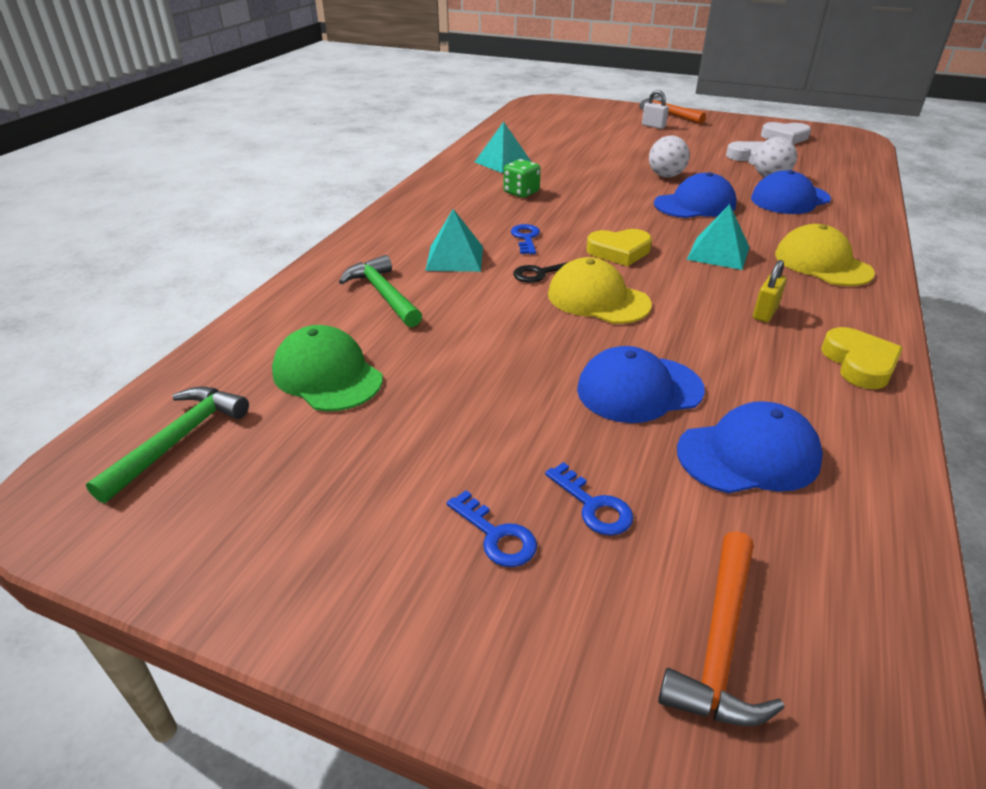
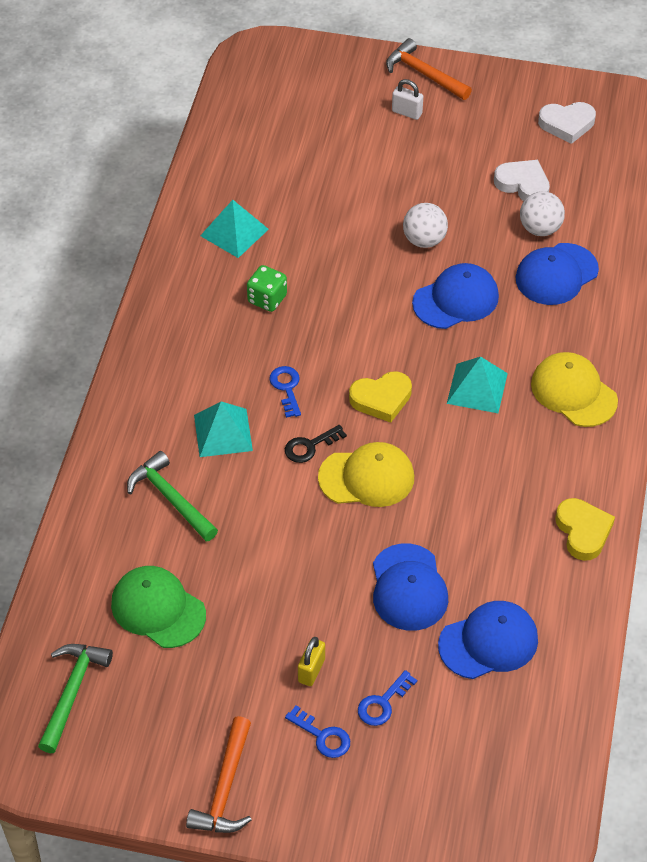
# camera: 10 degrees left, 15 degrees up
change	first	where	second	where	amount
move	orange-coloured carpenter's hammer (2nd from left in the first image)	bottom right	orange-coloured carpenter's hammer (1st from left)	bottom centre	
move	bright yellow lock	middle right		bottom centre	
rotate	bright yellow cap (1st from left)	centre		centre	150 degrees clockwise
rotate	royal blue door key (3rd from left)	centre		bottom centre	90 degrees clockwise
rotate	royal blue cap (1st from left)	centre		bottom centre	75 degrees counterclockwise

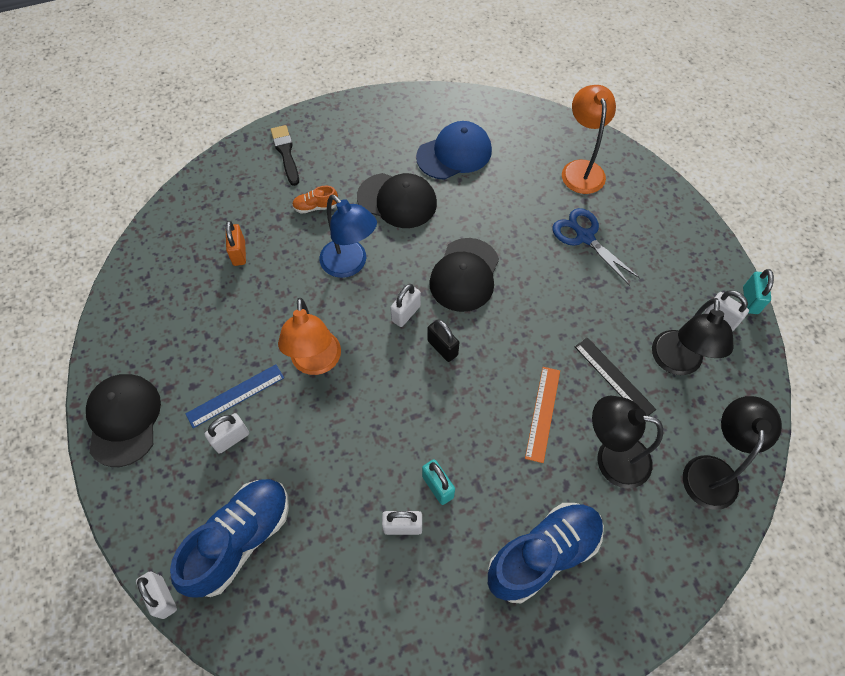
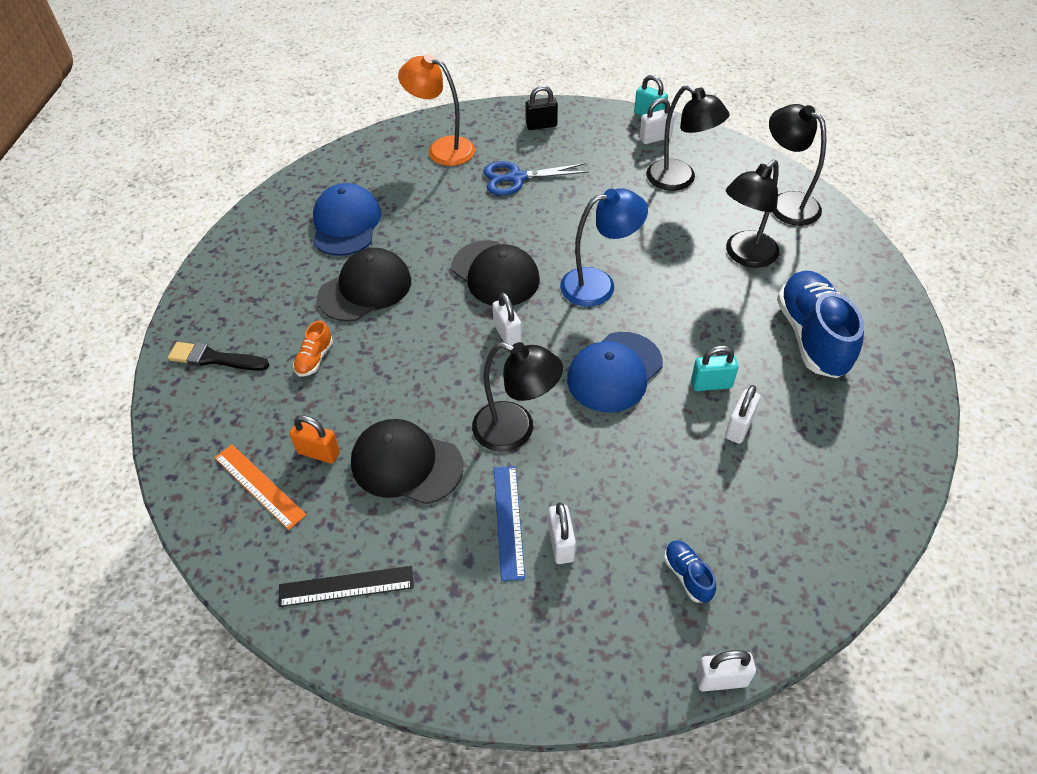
# camera: 60 degrees left, 10 degrees down
change	first	where	second	where	amount
move	orange-coloured ruler	centre		middle left	
move	black ruler	middle right		bottom centre	
move	black cap (1st from left in the first image)	middle left	black cap (2nd from left)	centre	
recolor	orange-coloured reading lamp (1st from left)	centre	black reading lamp (1st from left)	centre	
move	black lock	centre		top centre	
move	royal blue reading lamp	centre		top centre	
insert			royal blue cap (2nd from left)	centre	
resize	royal blue lace-up shoe (1st from left)	bottom left		bottom centre	x0.44

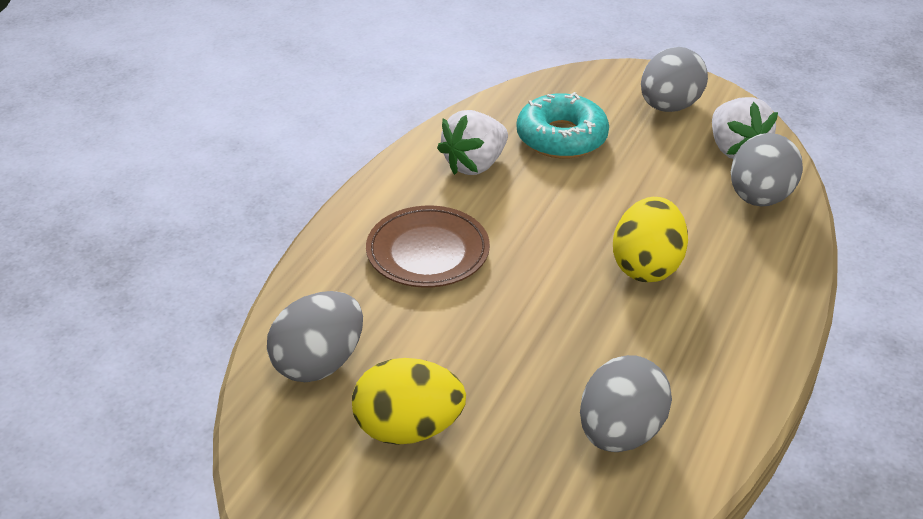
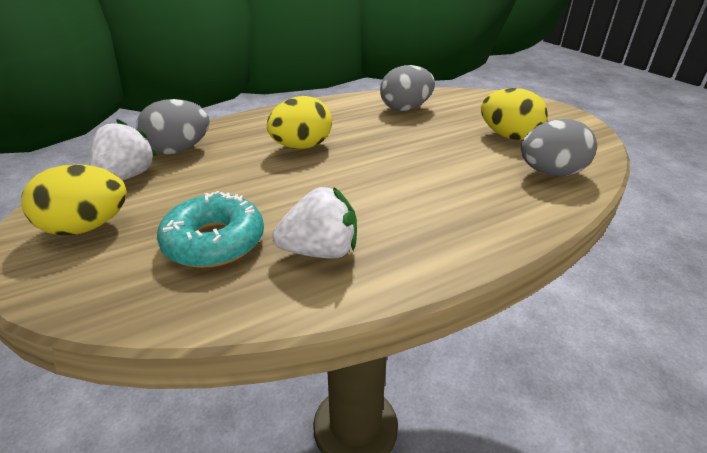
# camera: 145 degrees left, 5 degrees down
change	first	where	second	where	amount
recolor	grey toy egg (3rd from left)	top right	bright yellow toy egg (1st from left)	middle left	
delete	russet plate	centre			

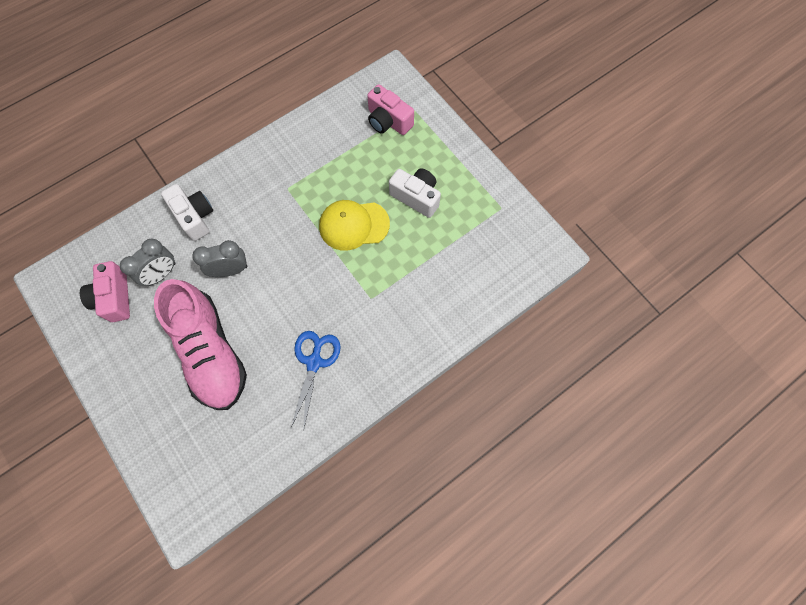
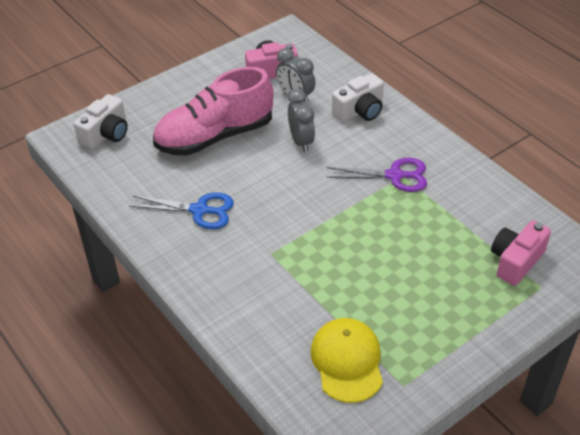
# camera: 90 degrees right, 25 degrees down
change	first	where	second	where	amount
move	snow-white camera (2nd from left in the first image)	top centre	snow-white camera (1st from left)	top left	
move	bright yellow cap	centre		bottom centre	
insert			purple scissors	centre	

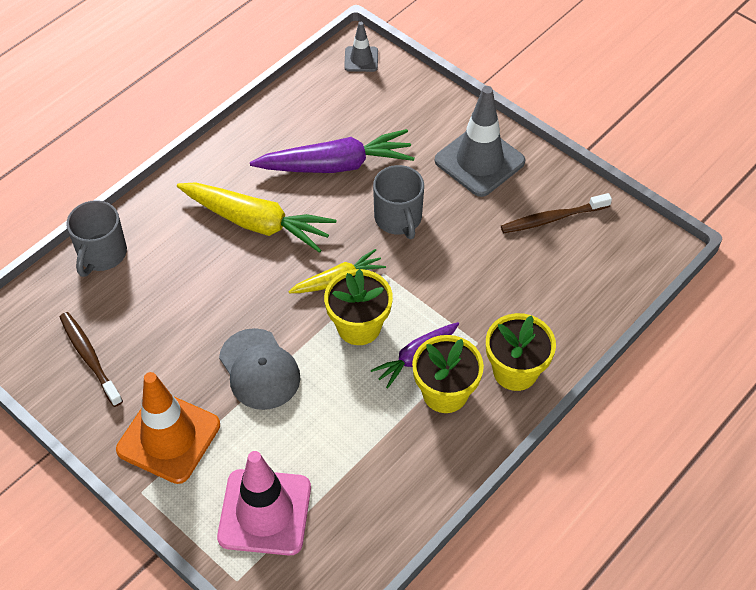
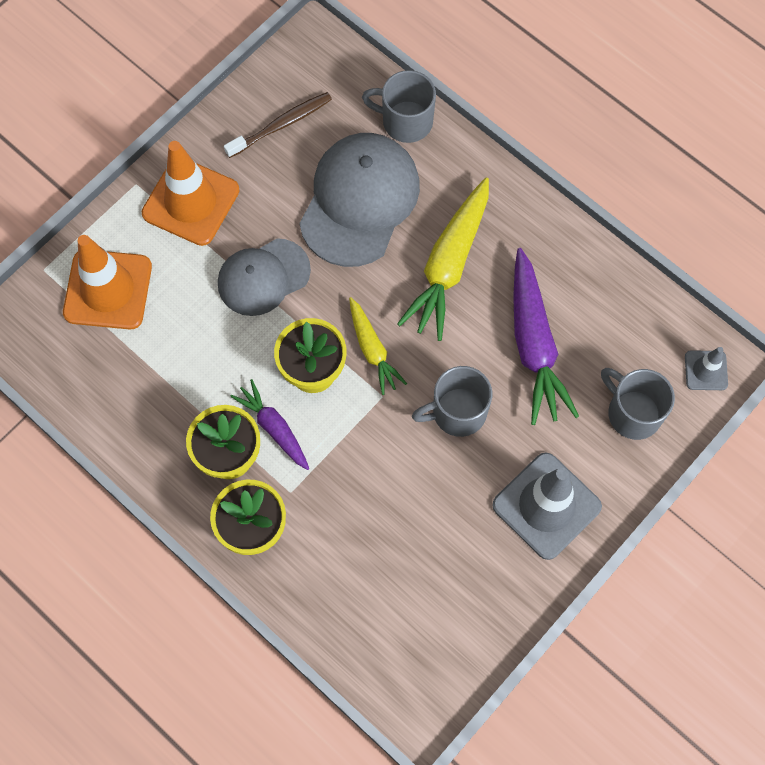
# camera: 90 degrees right, 15 degrees up
change	first	where	second	where	amount
recolor	pink road cone	bottom centre	orange-coloured road cone (1st from left)	middle left	
insert			grey cap (2nd from left)	top centre	
insert			grey coffee mug (3rd from left)	middle right	
delete	russet tooth brush (2nd from left)	middle right			

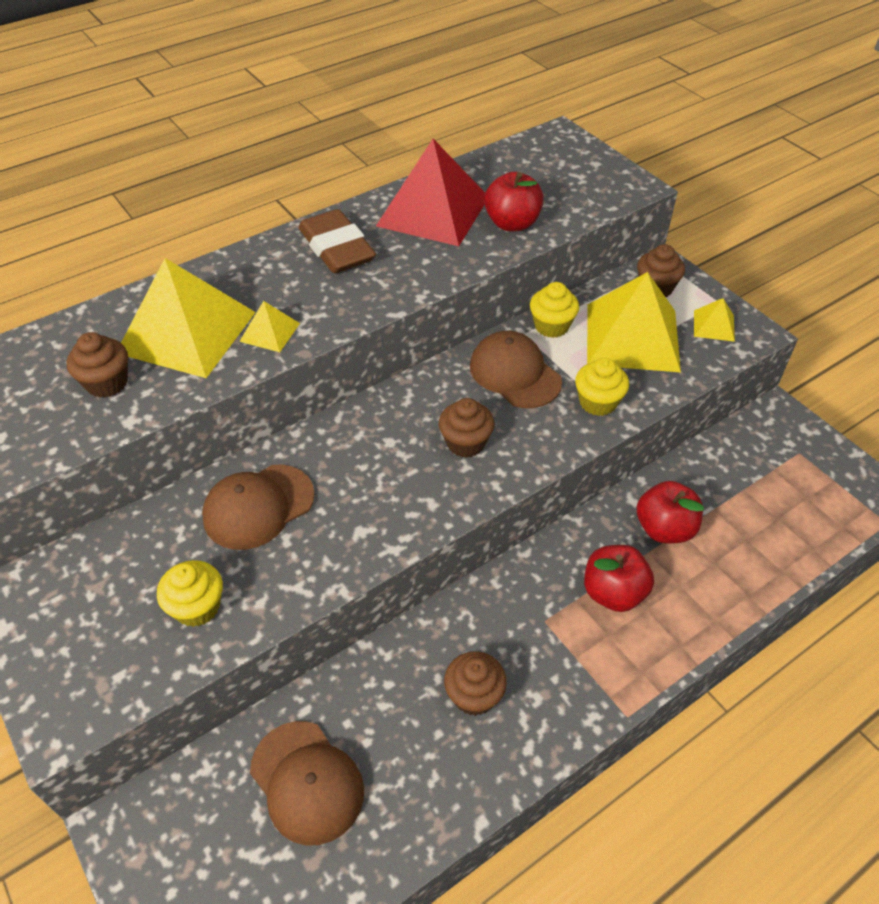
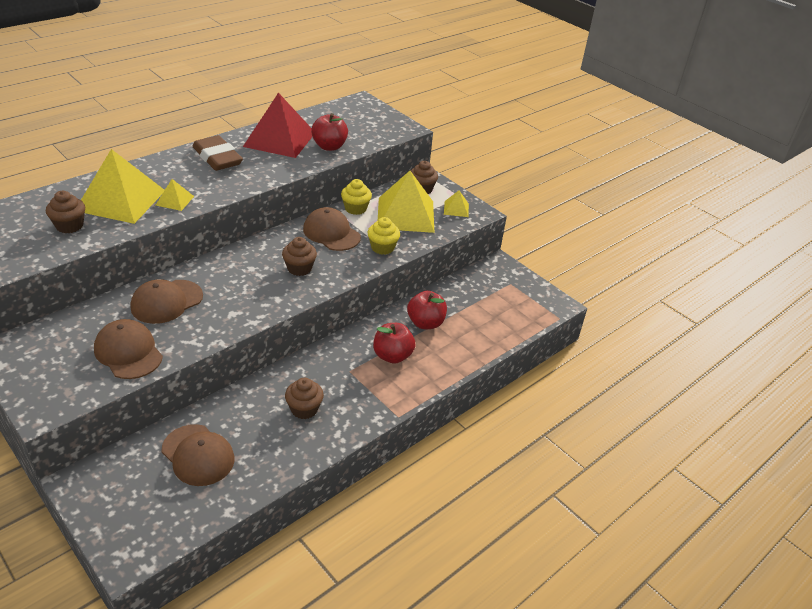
# camera: 10 degrees left, 10 degrees down
change	first	where	second	where	amount
replace	bright yellow cupcake (1st from left)	middle left	russet cap (1st from left)	middle left	

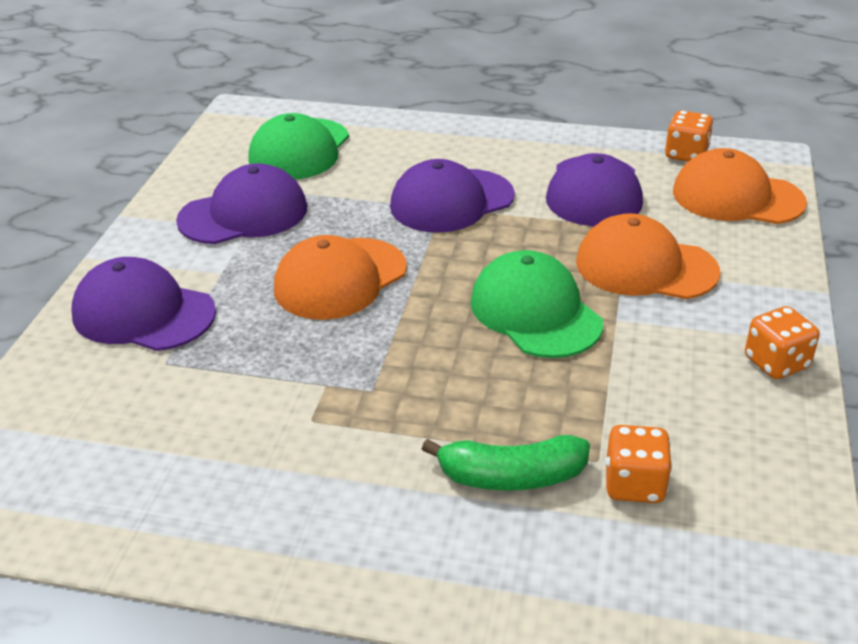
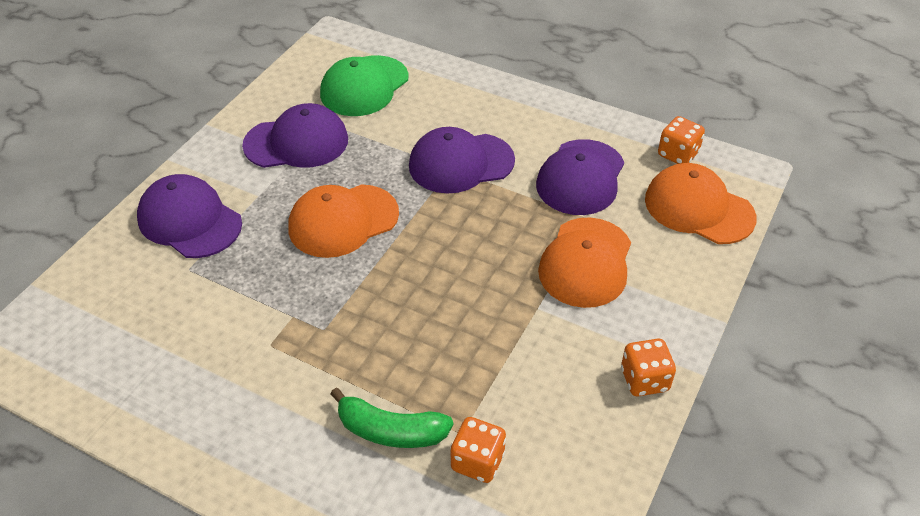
# camera: 15 degrees right, 10 degrees up
change	first	where	second	where	amount
rotate	orange-coloured cap (2nd from left)	middle right		centre	105 degrees counterclockwise
delete	leaf-green cap (2nd from left)	centre			

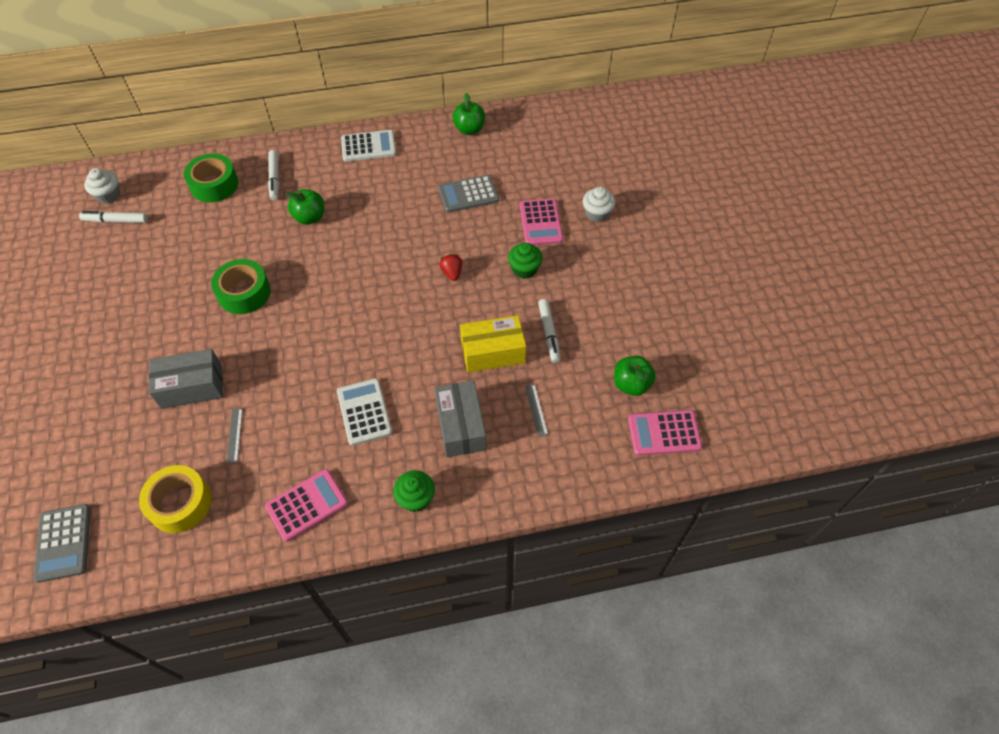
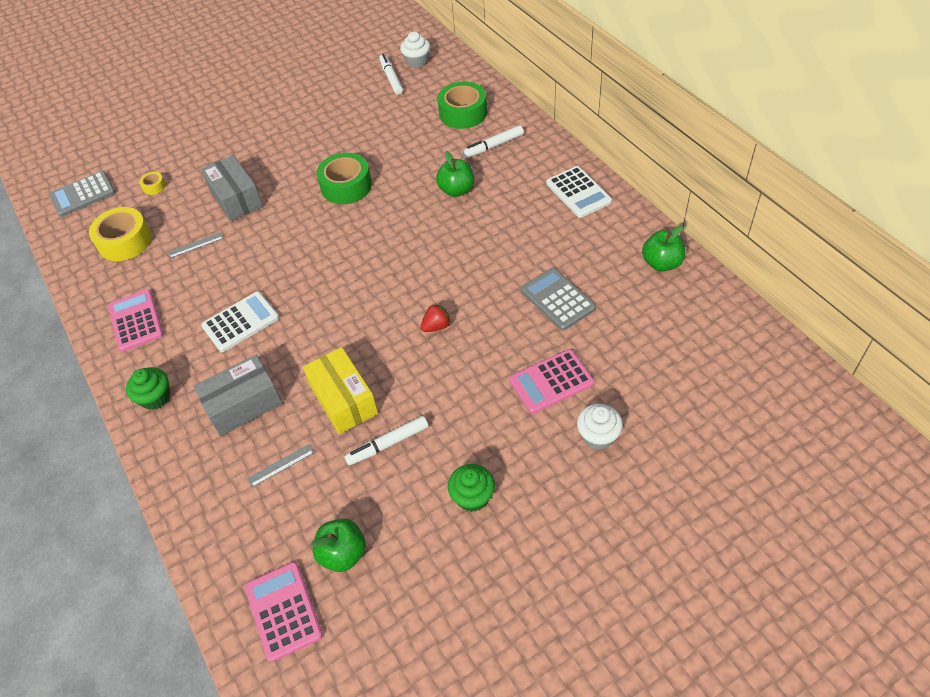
# camera: 75 degrees right, 5 degrees down
change	first	where	second	where	amount
rotate	pink calculator (1st from left)	bottom left		middle left	150 degrees counterclockwise
insert			bright yellow sticky tape (2nd from left)	top left	
move	leaf-green cupcake (2nd from left)	centre		bottom centre	

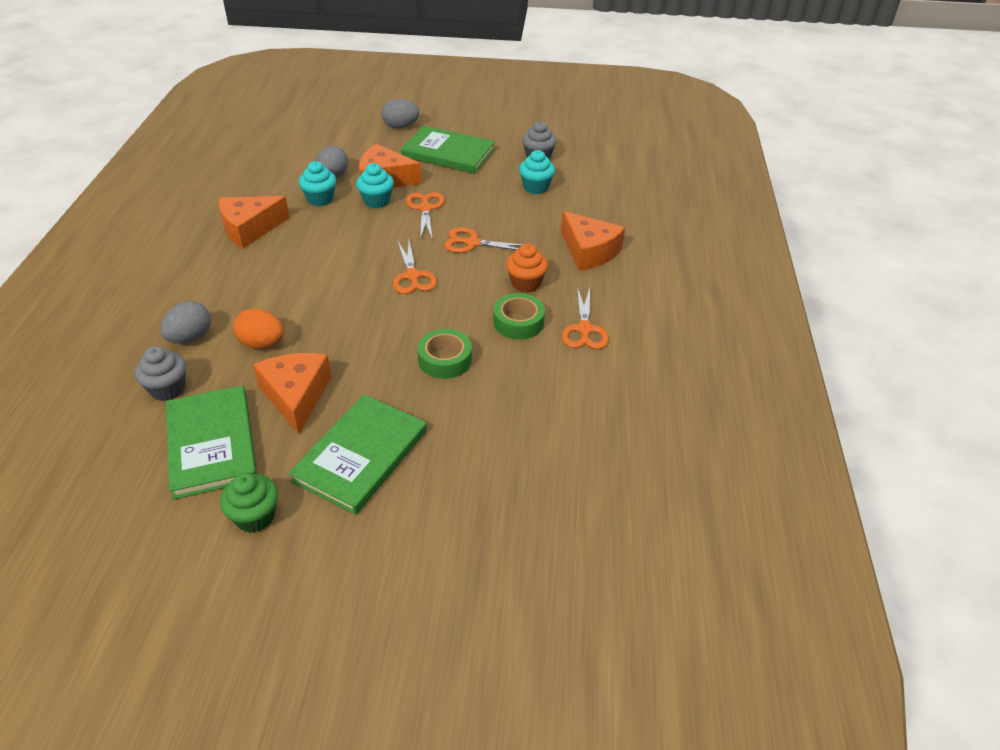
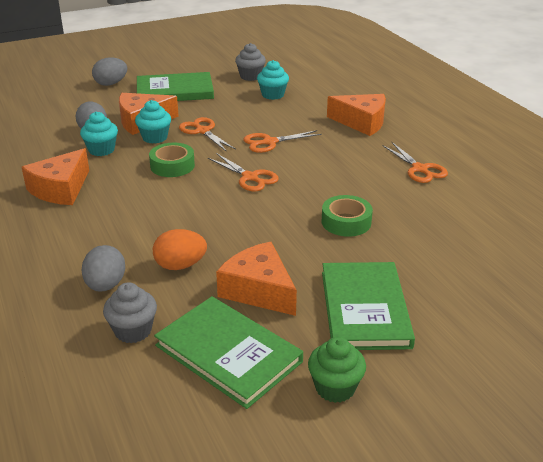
# camera: 30 degrees left, 10 degrees down
change	first	where	second	where	amount
move	leaf-green sticky tape (2nd from left in the first image)	centre	leaf-green sticky tape (1st from left)	middle left	
delete	orange-coloured cupcake	centre			

